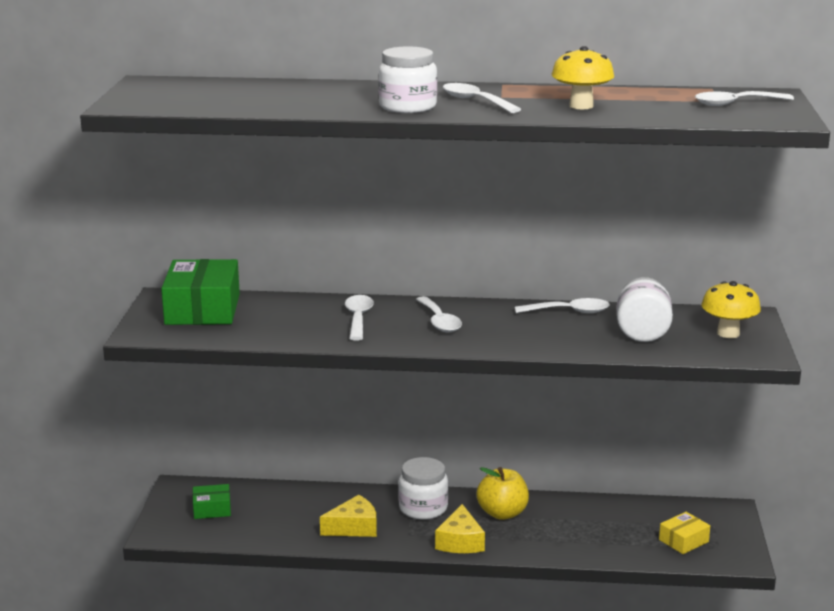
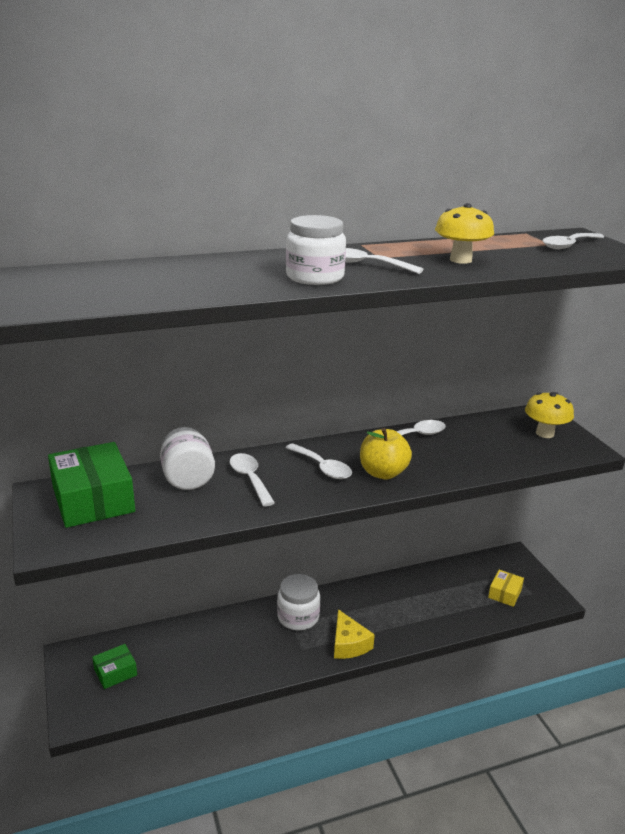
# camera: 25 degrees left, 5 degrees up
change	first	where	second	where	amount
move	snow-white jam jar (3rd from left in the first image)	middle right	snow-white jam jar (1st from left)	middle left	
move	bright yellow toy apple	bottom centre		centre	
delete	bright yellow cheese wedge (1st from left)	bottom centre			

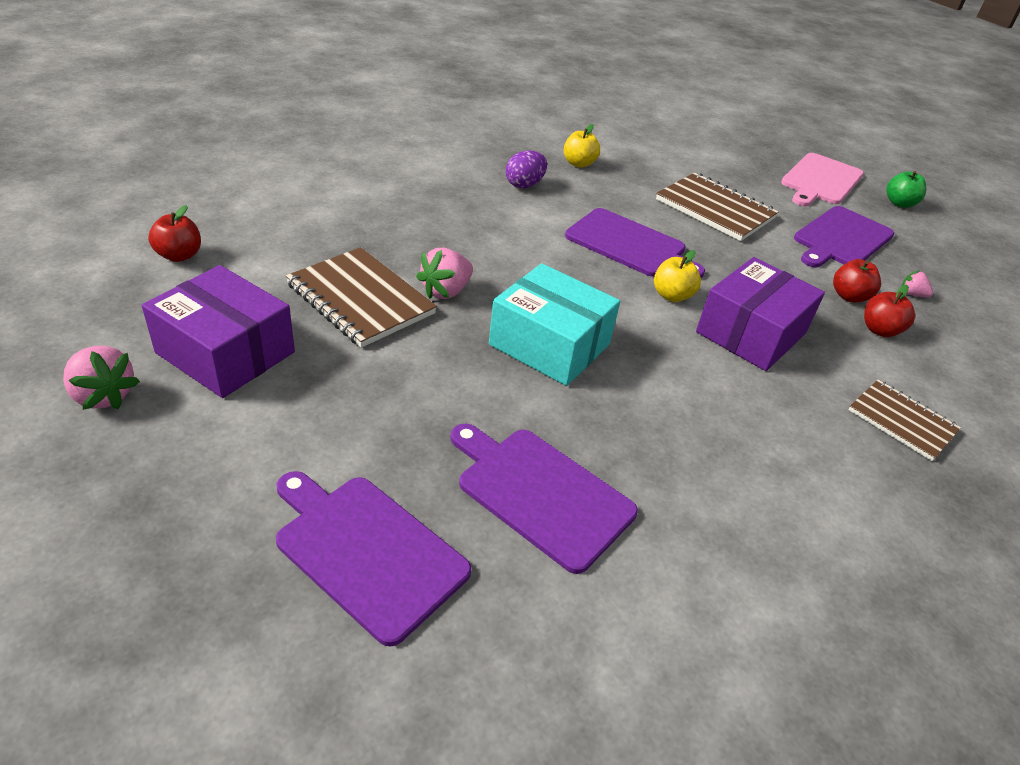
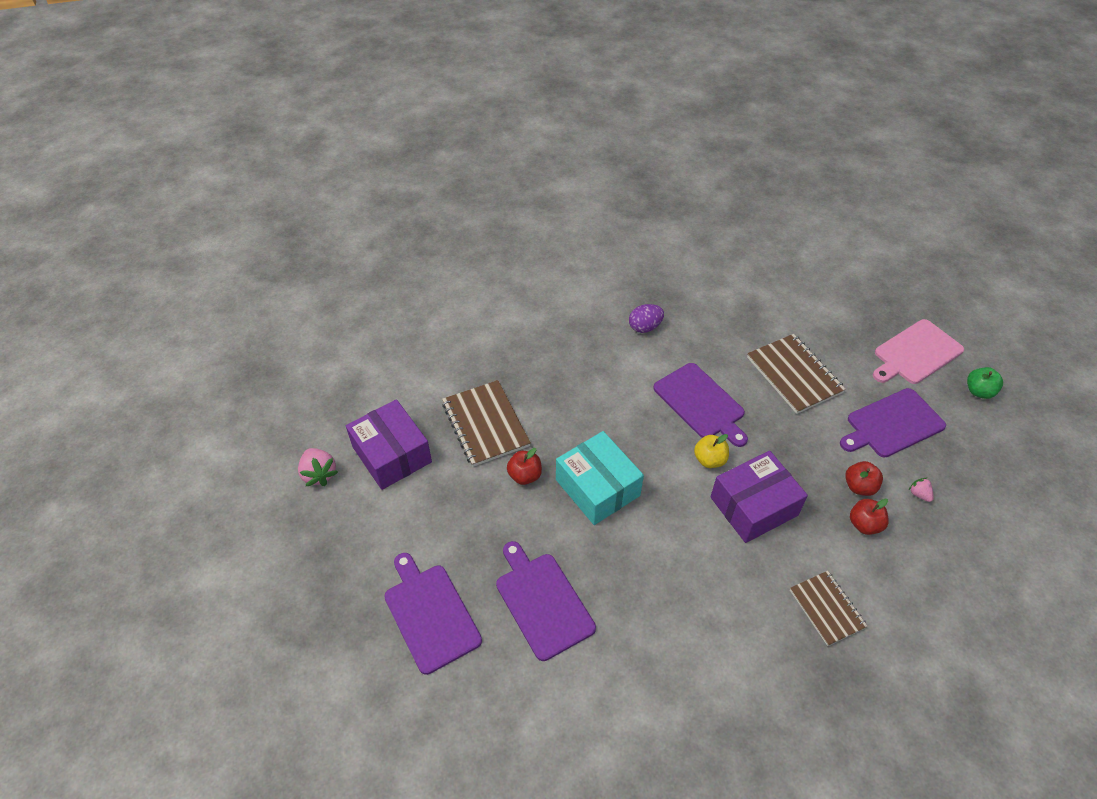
# camera: 25 degrees right, 10 degrees up
change	first	where	second	where	amount
move	red toy apple (1st from left)	top left		centre	
delete	pink berry (2nd from left)	centre			
delete	bright yellow toy apple (1st from left)	top centre			

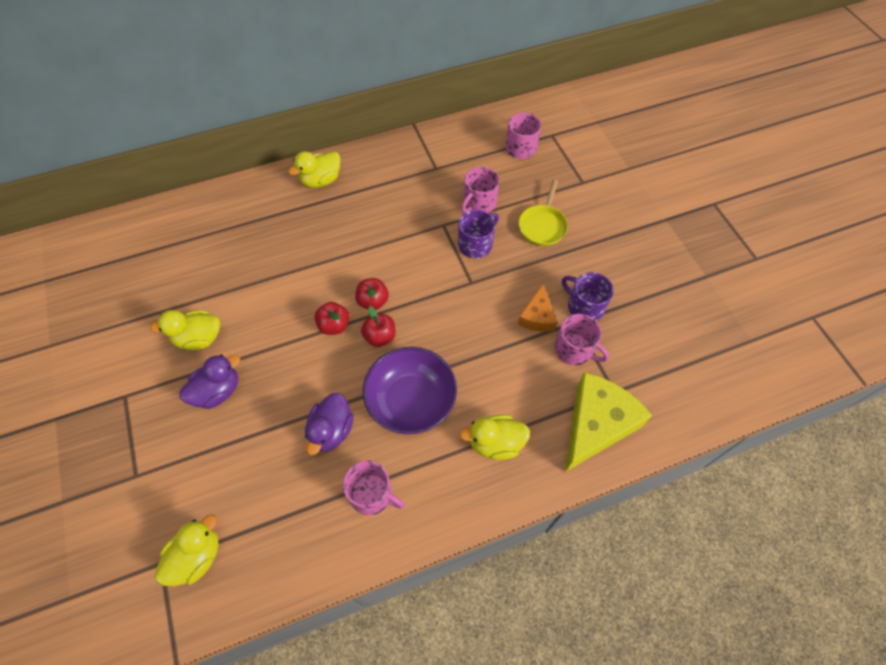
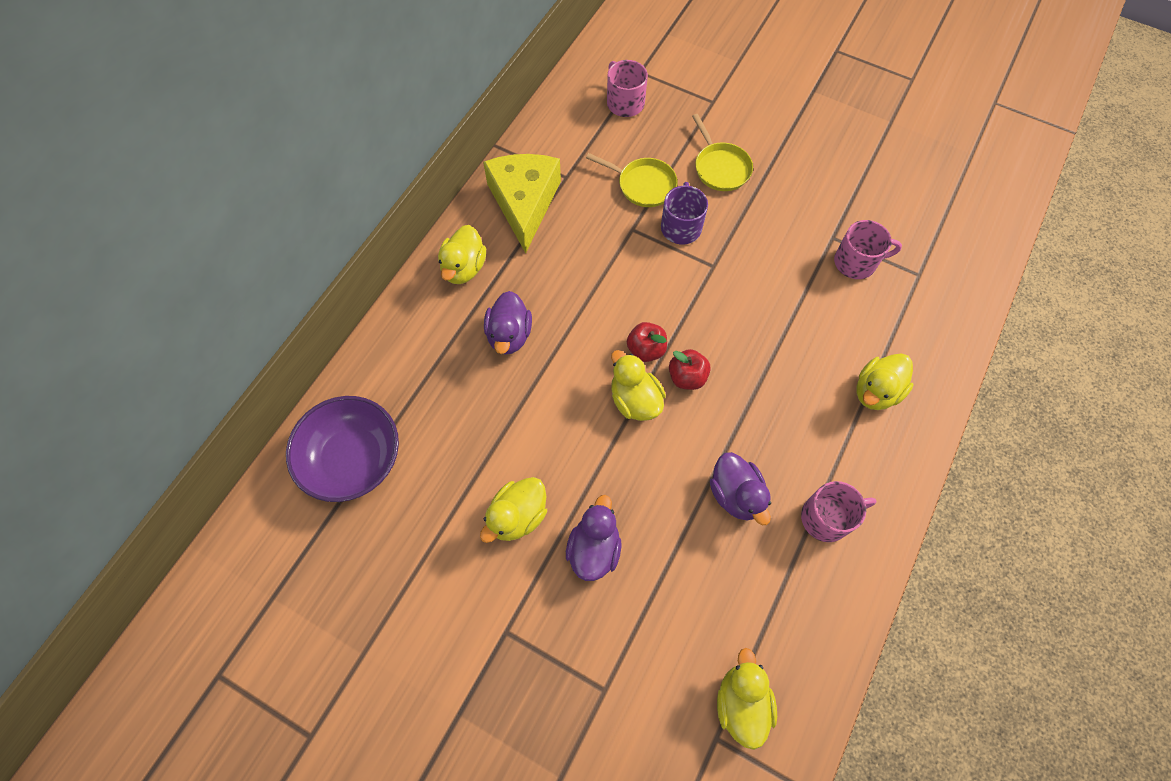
# camera: 40 degrees left, 5 degrees up
change	first	where	second	where	amount
move	purple deep dish	centre		middle left	
move	bright yellow cheese wedge	middle right		top centre	
insert			purple duck (1st from left)	centre	
replace	pink coffee mug (2nd from left)	top centre	bright yellow pan (1st from left)	top centre	
replace	red toy apple (1st from left)	centre	bright yellow duck (3rd from left)	centre	
delete	orange-coloured cheese wedge	centre			
delete	purple coffee mug (2nd from left)	centre			

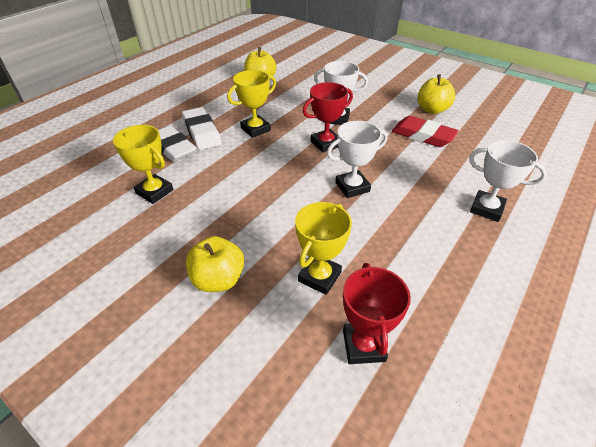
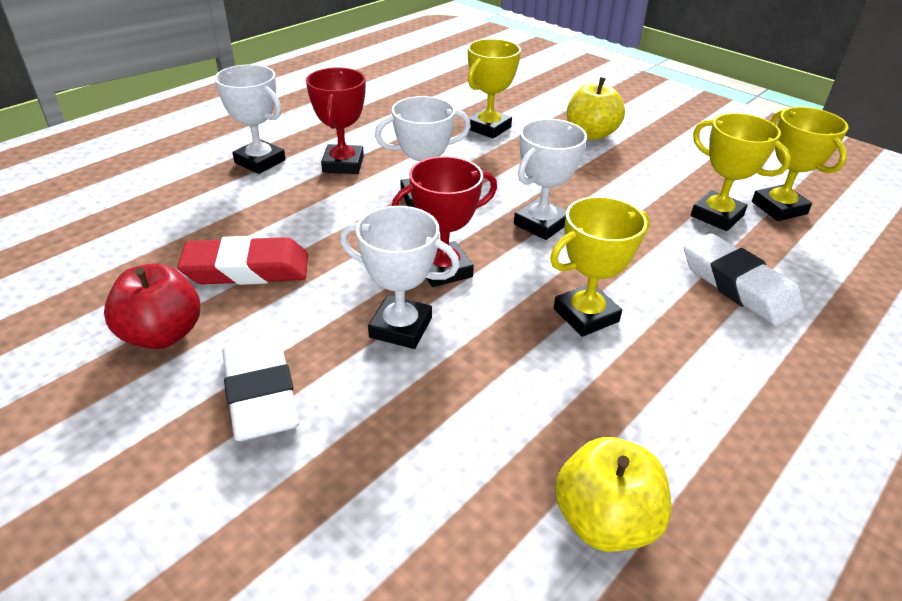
# camera: 175 degrees left, 5 degrees down
change	first	where	second	where	amount
recolor	bright yellow toy apple (3rd from left)	top right	red toy apple	middle left	
rotate	red eraser	top right		middle left	45 degrees counterclockwise
move	snow-white eraser (2nd from left in the first image)	top centre	snow-white eraser (1st from left)	middle left	
move	red prize cup (2nd from left in the first image)	bottom centre	red prize cup (1st from left)	top centre	
insert			snow-white prize cup (4th from left)	top centre	
insert			bright yellow prize cup (4th from left)	top right	

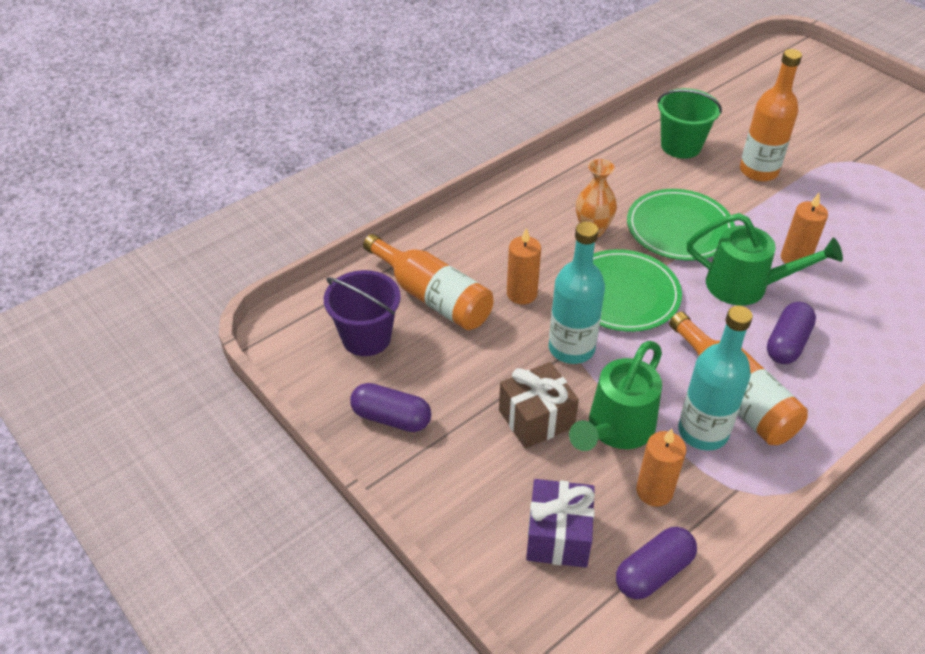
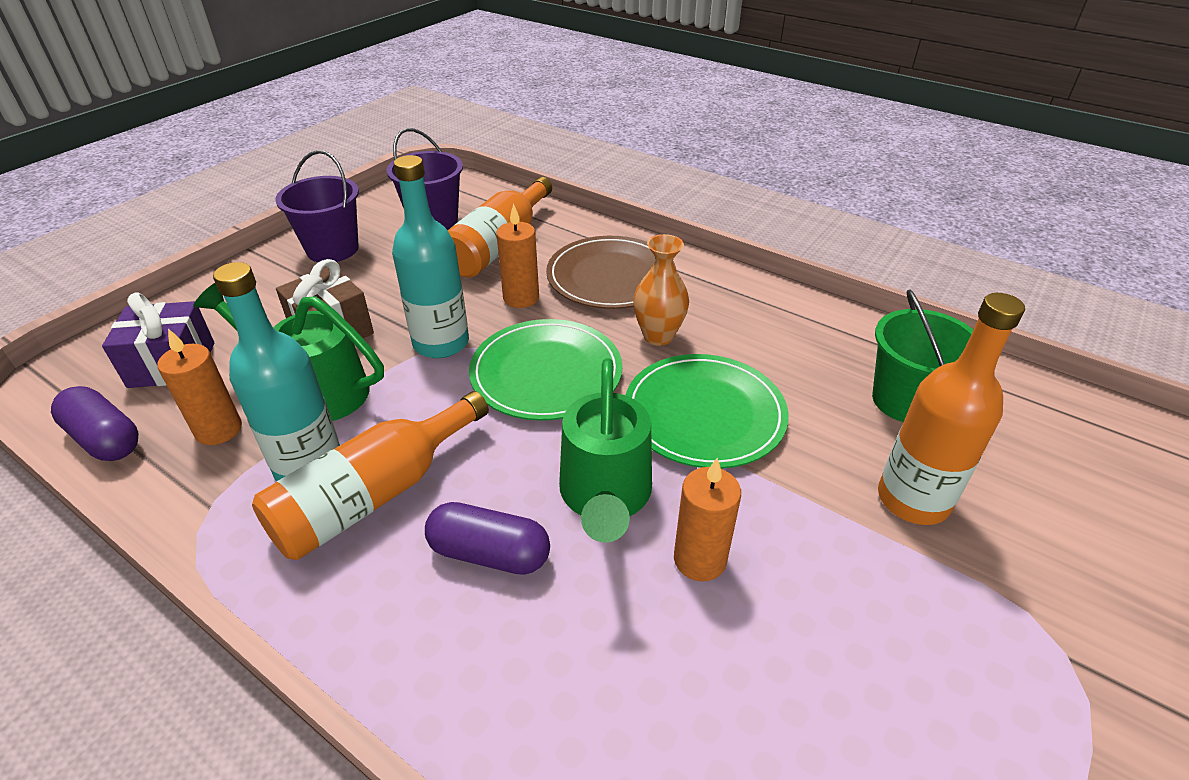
# camera: 75 degrees right, 5 degrees down
change	first	where	second	where	amount
replace	purple pill shape (1st from left)	centre	purple pail (1st from left)	top left	
insert			russet plate	centre	

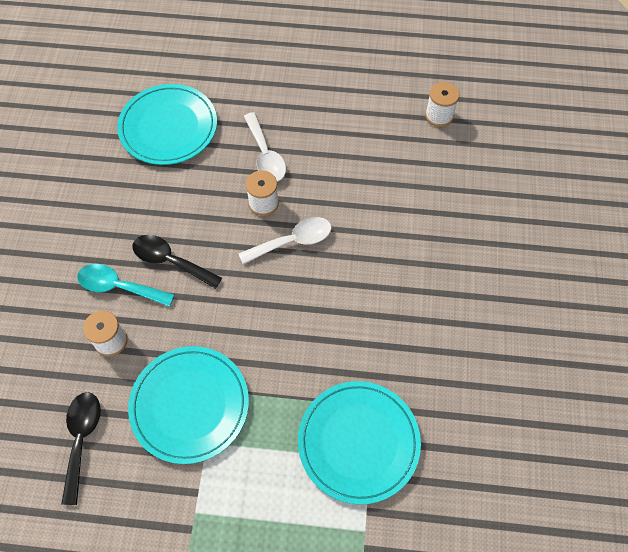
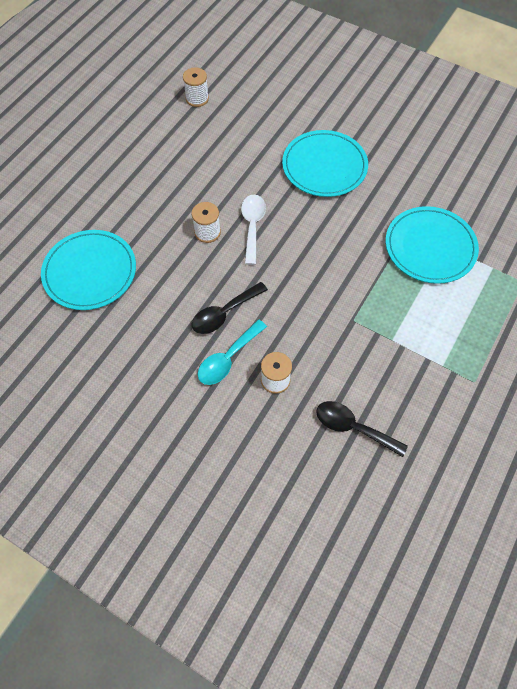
# camera: 65 degrees left, 0 degrees up
change	first	where	second	where	amount
move	turquoise plate (2nd from left)	bottom left		top centre	
delete	snow-white tablespoon (1st from left)	top centre			

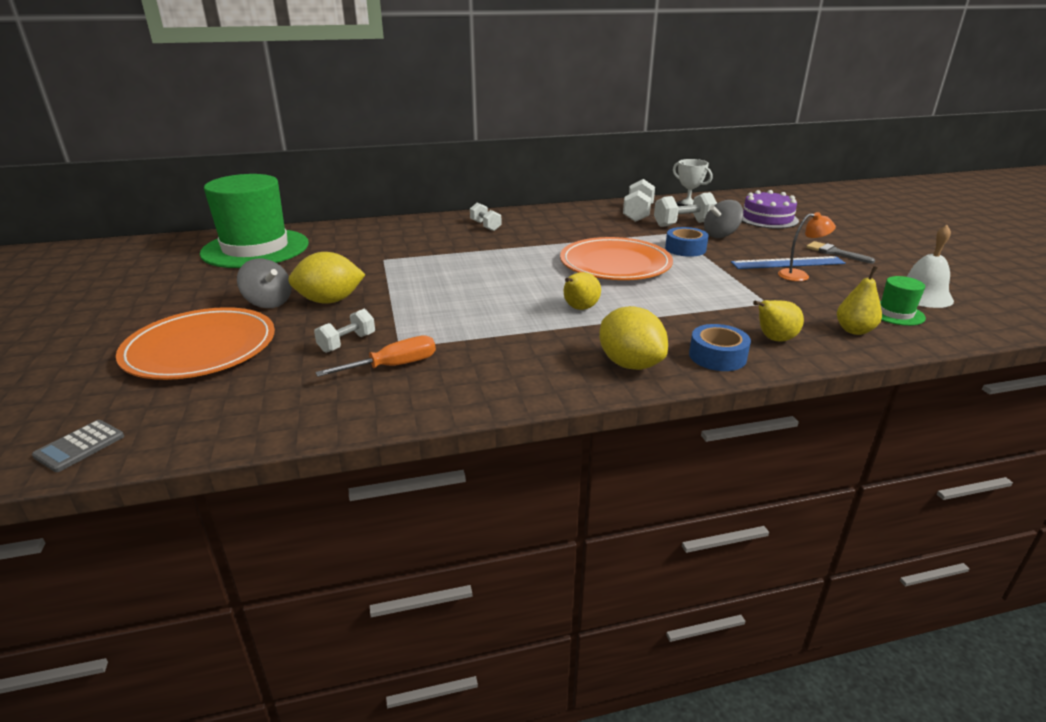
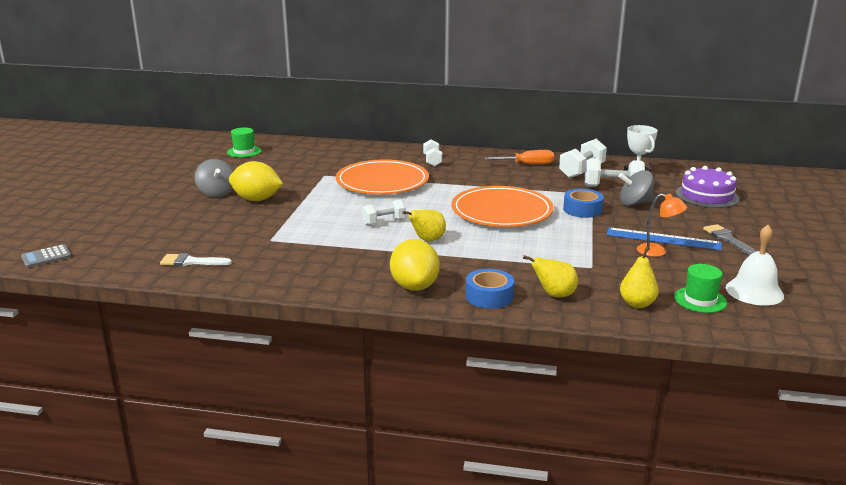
# camera: 25 degrees right, 5 degrees down
change	first	where	second	where	amount
insert			snow-white paintbrush	middle left	
resize	leaf-green tall hat (1st from left)	top left		top left	x0.41
move	orange-coloured plate (1st from left)	middle left		centre	
move	snow-white free weight (1st from left)	middle left		centre	
move	orange-coloured flat screwdriver	centre		top centre	

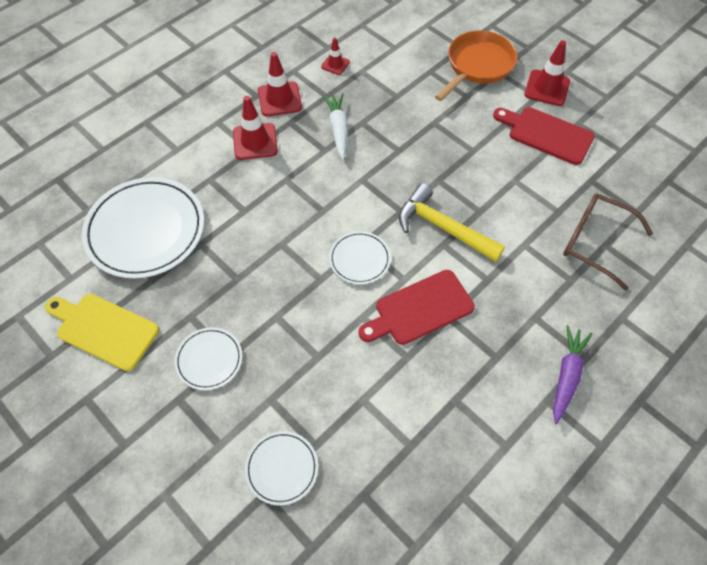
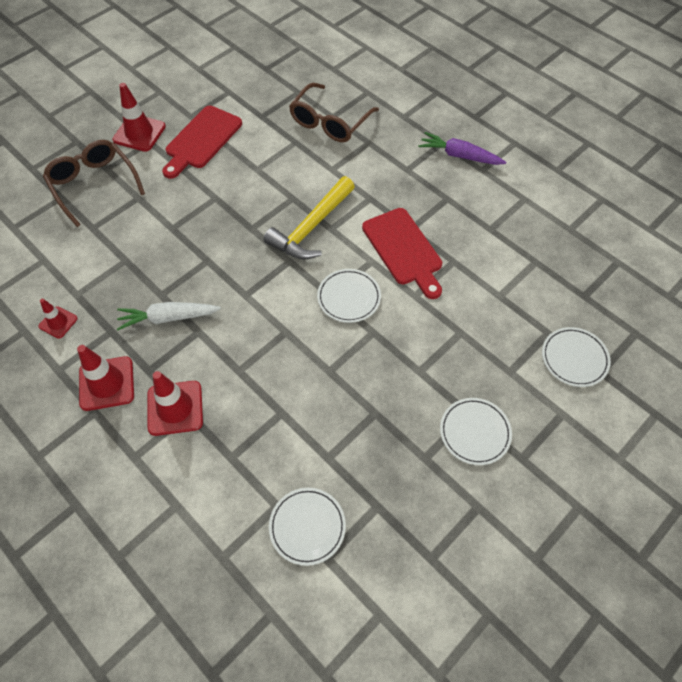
# camera: 90 degrees left, 0 degrees up
change	first	where	second	where	amount
replace	orange-coloured pan	top right	russet glasses (1st from left)	top left	
resize	snow-white plate (1st from left)	middle left		bottom centre	x0.50
delete	bright yellow bread board	middle left			

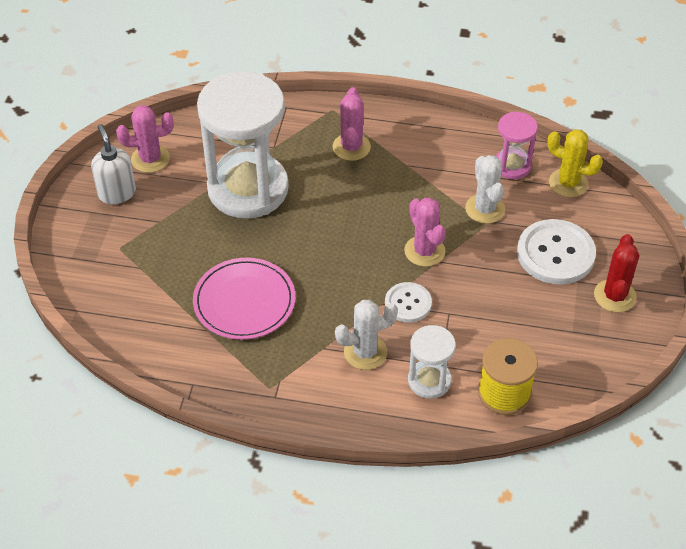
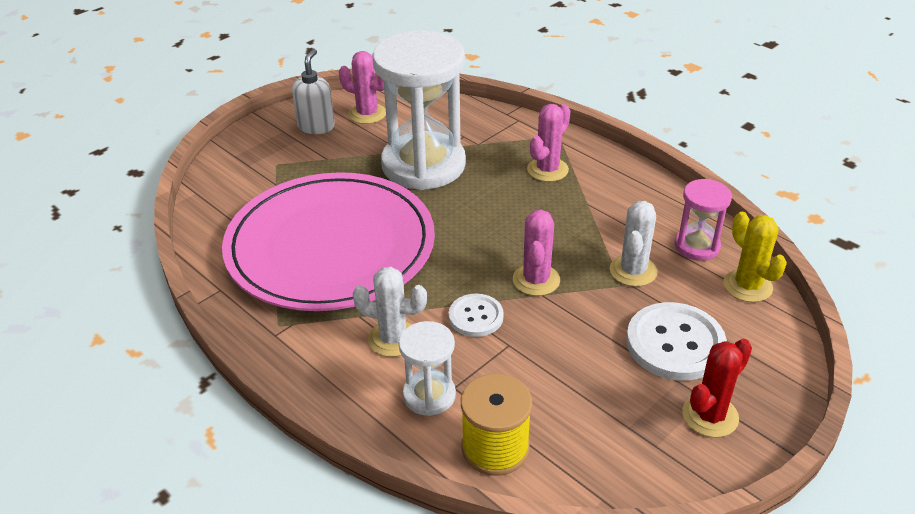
# camera: 35 degrees right, 10 degrees down
change	first	where	second	where	amount
resize	pink plate	centre		centre	x1.90

